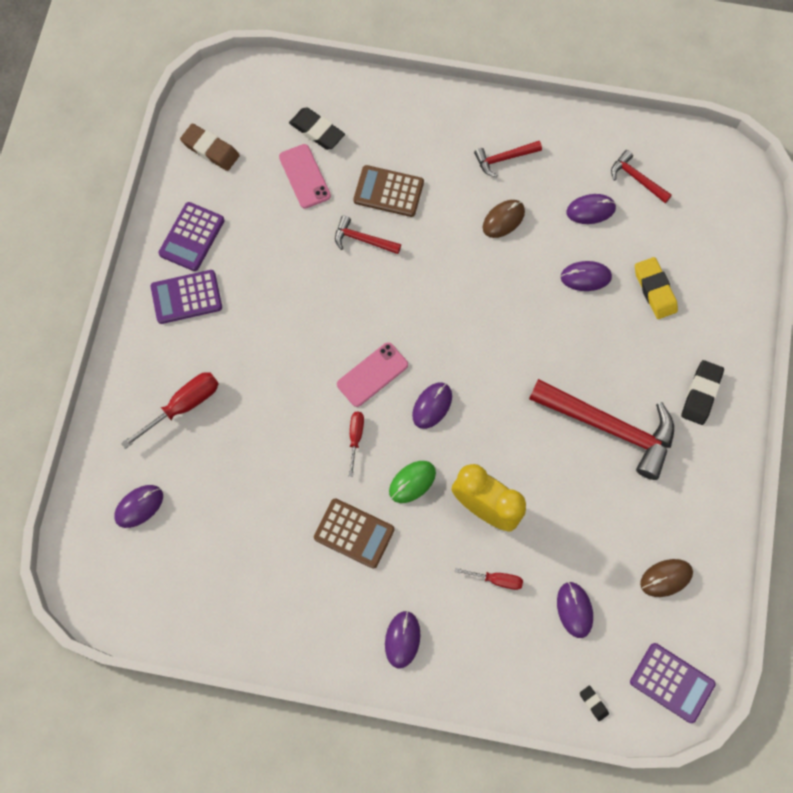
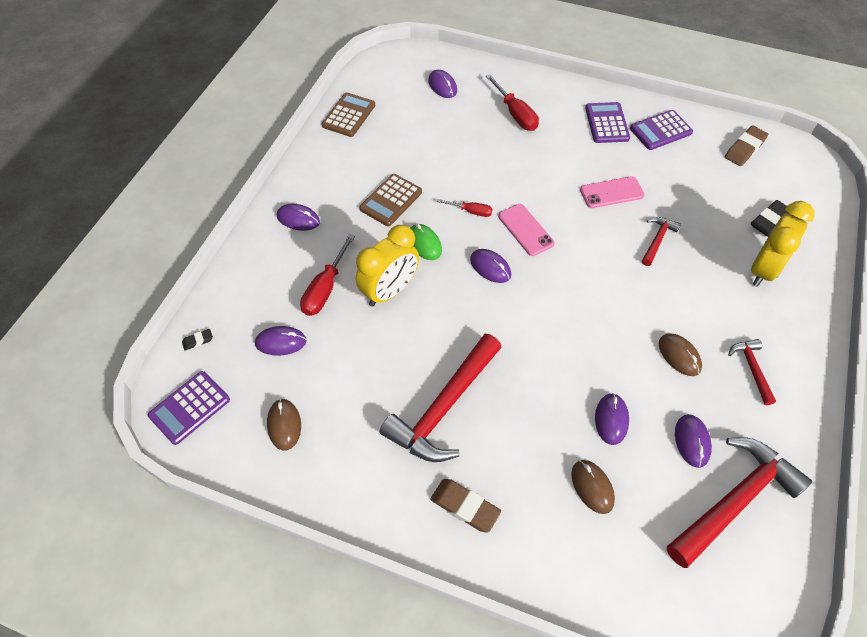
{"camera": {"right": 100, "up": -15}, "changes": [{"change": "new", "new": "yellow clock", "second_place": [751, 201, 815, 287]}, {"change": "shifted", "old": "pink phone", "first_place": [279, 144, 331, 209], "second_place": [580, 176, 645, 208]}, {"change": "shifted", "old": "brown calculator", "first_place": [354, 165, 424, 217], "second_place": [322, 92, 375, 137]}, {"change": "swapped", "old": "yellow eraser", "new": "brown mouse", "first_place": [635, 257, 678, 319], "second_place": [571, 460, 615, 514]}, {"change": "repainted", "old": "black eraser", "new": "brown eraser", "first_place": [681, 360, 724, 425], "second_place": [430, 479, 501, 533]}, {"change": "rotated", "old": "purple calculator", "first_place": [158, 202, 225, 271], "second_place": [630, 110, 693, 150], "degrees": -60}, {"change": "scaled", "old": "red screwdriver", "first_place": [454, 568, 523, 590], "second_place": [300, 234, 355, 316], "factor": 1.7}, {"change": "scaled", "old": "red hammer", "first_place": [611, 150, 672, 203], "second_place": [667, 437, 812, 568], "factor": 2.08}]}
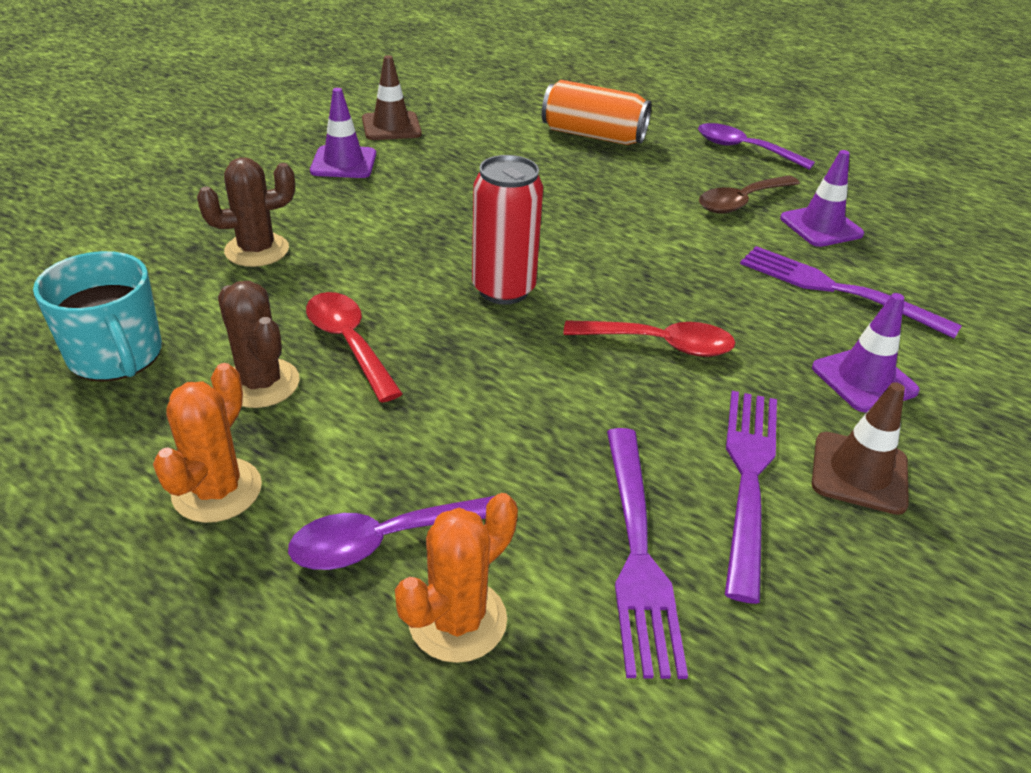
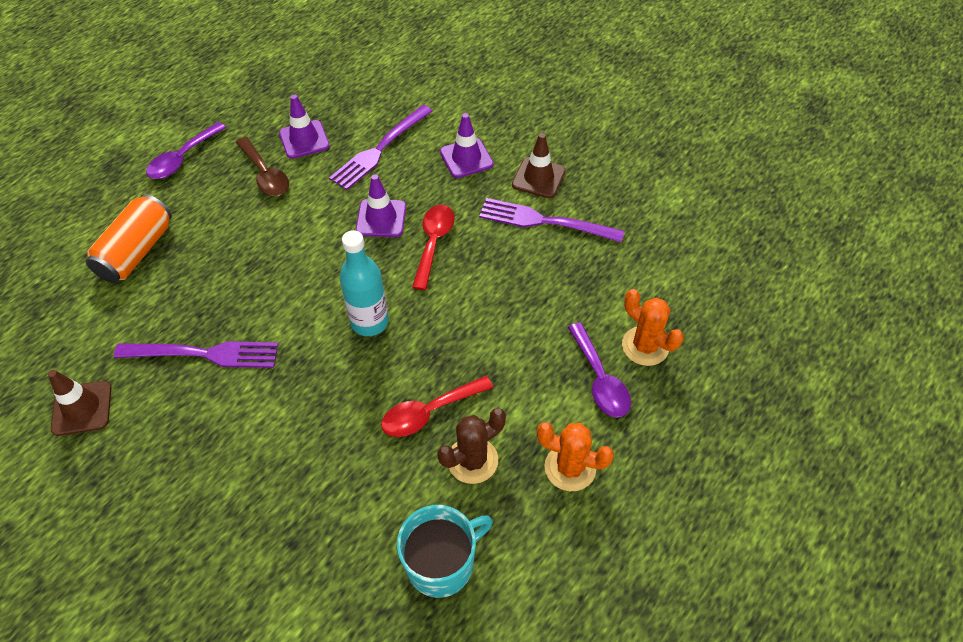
{"camera": {"right": -85, "up": 15}, "changes": [{"change": "gone", "old": "brown cactus", "first_place": [197, 157, 295, 267]}, {"change": "shifted", "old": "purple traffic cone", "first_place": [310, 88, 376, 178], "second_place": [356, 174, 406, 237]}, {"change": "shifted", "old": "purple fork", "first_place": [607, 428, 688, 679], "second_place": [114, 341, 279, 368]}, {"change": "swapped", "old": "red can", "new": "turquoise bottle", "first_place": [472, 155, 543, 305], "second_place": [340, 230, 389, 336]}]}
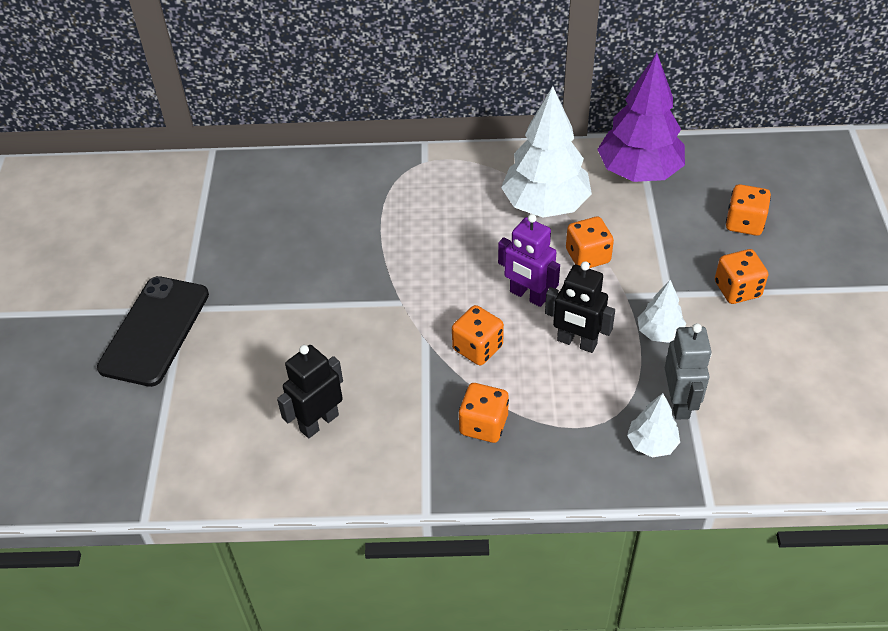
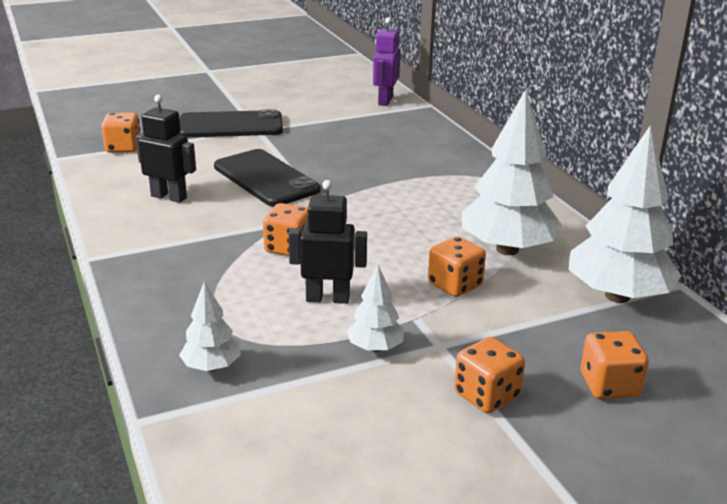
{"camera": {"right": 65, "up": -20}, "changes": [{"change": "gone", "old": "grey robot", "first_place": [665, 323, 712, 420]}, {"change": "new", "new": "black phone", "second_place": [214, 149, 321, 207]}, {"change": "shifted", "old": "orange dice", "first_place": [459, 383, 509, 443], "second_place": [101, 113, 140, 153]}, {"change": "shifted", "old": "purple robot", "first_place": [498, 214, 560, 307], "second_place": [373, 17, 400, 106]}, {"change": "repainted", "old": "purple tree", "new": "white tree", "first_place": [597, 53, 685, 182], "second_place": [568, 125, 681, 303]}, {"change": "rotated", "old": "black robot", "first_place": [545, 261, 615, 353], "second_place": [289, 180, 367, 304], "degrees": 90}]}
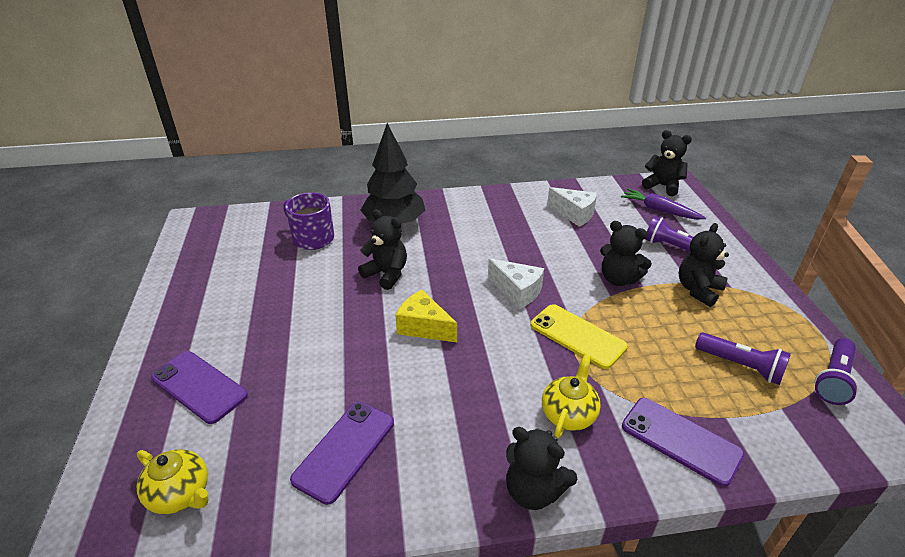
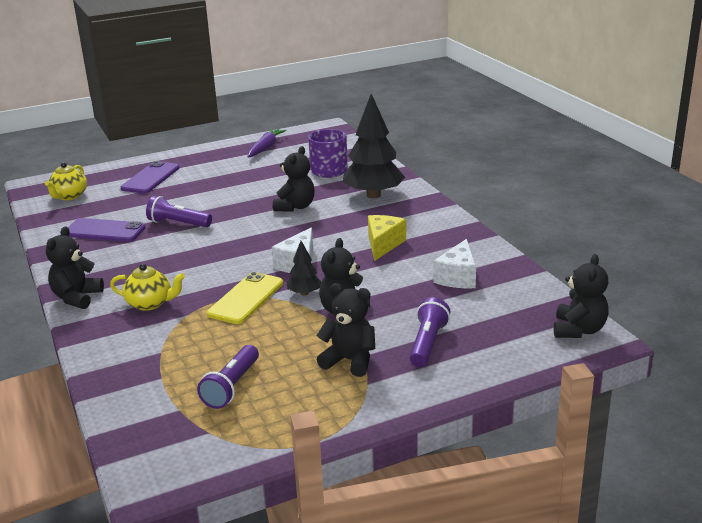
{"camera": {"right": 75, "up": -10}, "changes": [{"change": "gone", "old": "purple phone", "first_place": [622, 398, 744, 487]}, {"change": "new", "new": "black tree", "second_place": [286, 241, 322, 296]}, {"change": "shifted", "old": "yellow cheese", "first_place": [395, 290, 457, 342], "second_place": [368, 215, 406, 261]}, {"change": "shifted", "old": "purple carrot", "first_place": [621, 189, 706, 219], "second_place": [248, 128, 287, 158]}, {"change": "shifted", "old": "purple flashlight", "first_place": [815, 338, 859, 405], "second_place": [146, 196, 212, 227]}]}
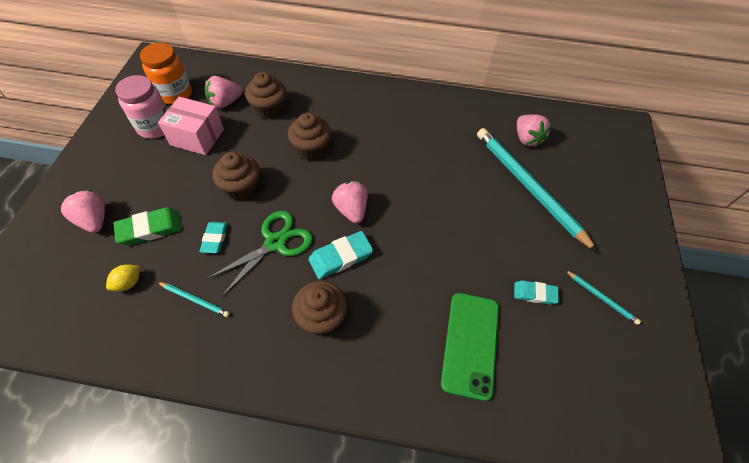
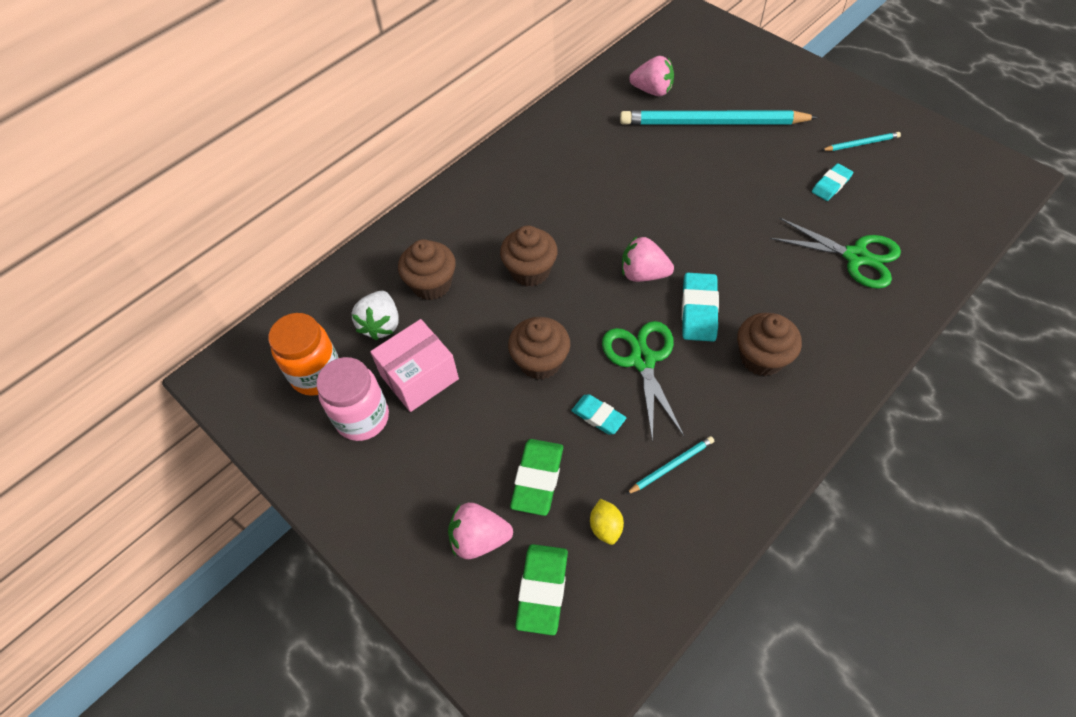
{"camera": {"right": -50, "up": 0}, "changes": [{"change": "new", "new": "green eraser", "second_place": [515, 544, 568, 635]}, {"change": "swapped", "old": "green phone", "new": "green scissors", "first_place": [441, 293, 499, 401], "second_place": [770, 217, 901, 289]}, {"change": "repainted", "old": "pink strawberry", "new": "white strawberry", "first_place": [205, 76, 243, 109], "second_place": [352, 291, 399, 340]}]}
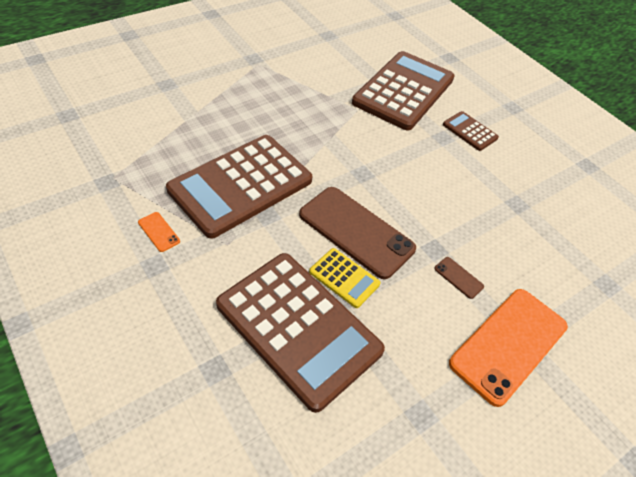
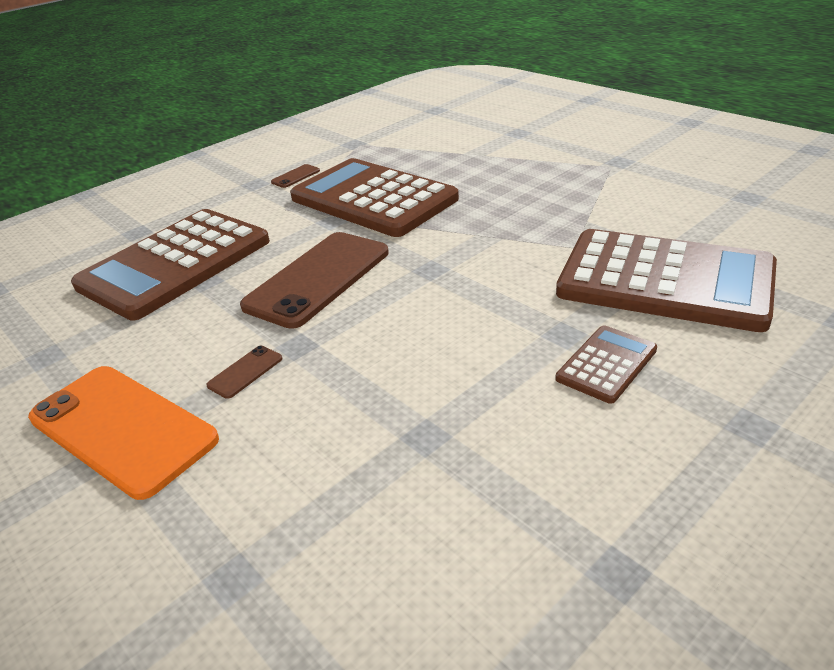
{"camera": {"right": 90, "up": -15}, "changes": [{"change": "gone", "old": "yellow calculator", "first_place": [309, 248, 381, 308]}, {"change": "repainted", "old": "orange phone", "new": "brown phone", "first_place": [138, 212, 180, 252], "second_place": [271, 164, 320, 188]}]}
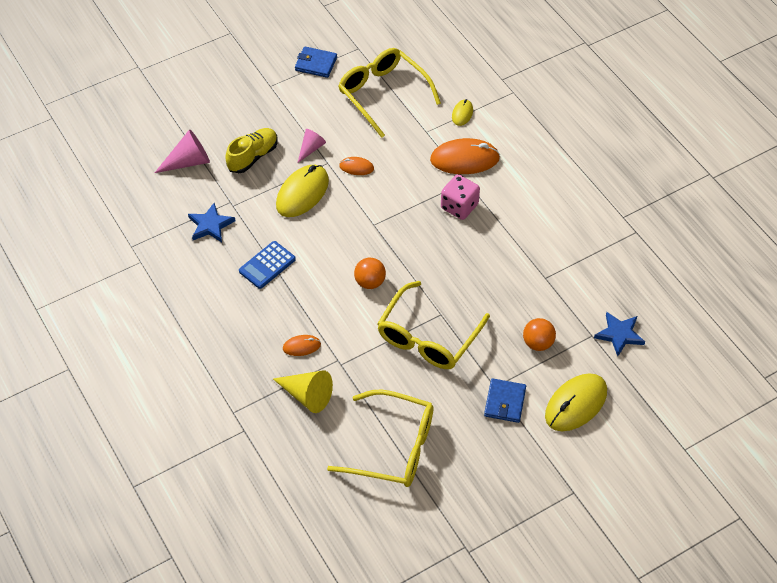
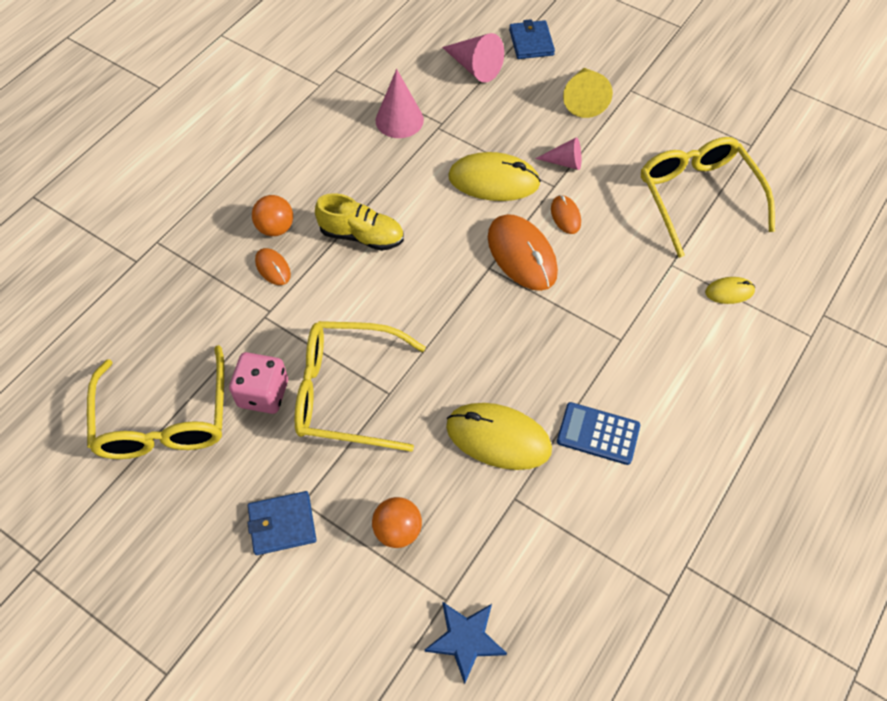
{"camera": {"right": 65, "up": 5}, "changes": [{"change": "shifted", "old": "yellow shoe", "first_place": [225, 128, 278, 173], "second_place": [315, 193, 404, 251]}, {"change": "shifted", "old": "blue calculator", "first_place": [239, 241, 296, 289], "second_place": [557, 402, 640, 465]}, {"change": "shifted", "old": "yellow cone", "first_place": [273, 370, 333, 413], "second_place": [563, 68, 613, 118]}, {"change": "shifted", "old": "blue wallet", "first_place": [295, 46, 337, 78], "second_place": [509, 19, 555, 59]}, {"change": "shifted", "old": "orange ball", "first_place": [354, 258, 386, 289], "second_place": [252, 195, 293, 236]}, {"change": "shifted", "old": "orange mouse", "first_place": [430, 138, 500, 174], "second_place": [488, 214, 558, 291]}, {"change": "shifted", "old": "pink dice", "first_place": [441, 174, 480, 220], "second_place": [229, 352, 288, 414]}, {"change": "shifted", "old": "yellow mouse", "first_place": [545, 373, 607, 431], "second_place": [446, 403, 552, 470]}, {"change": "swapped", "old": "blue star", "new": "pink cone", "first_place": [188, 203, 235, 242], "second_place": [376, 69, 424, 138]}, {"change": "rotated", "old": "yellow glasses", "first_place": [339, 48, 441, 138], "second_place": [641, 137, 775, 258], "degrees": -45}]}
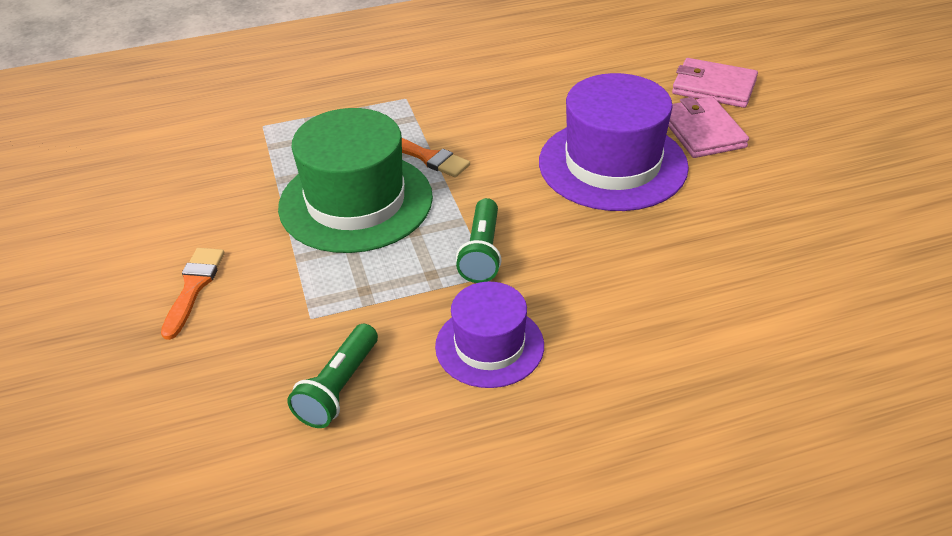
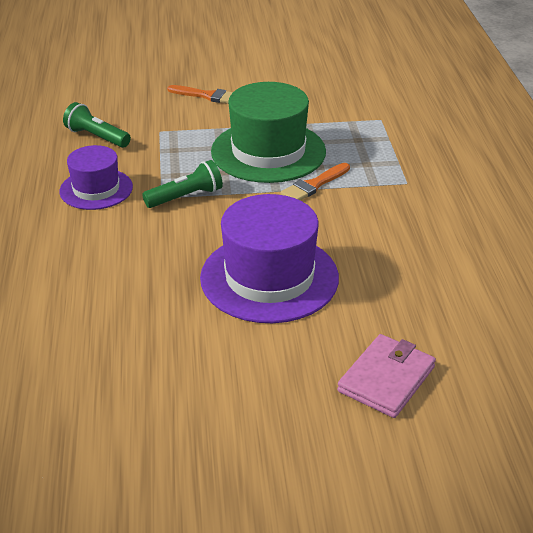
{"camera": {"right": 100, "up": -5}, "changes": [{"change": "gone", "old": "pink wallet", "first_place": [668, 97, 749, 158]}, {"change": "rotated", "old": "green flashlight", "first_place": [456, 198, 502, 283], "second_place": [142, 160, 223, 208], "degrees": 135}]}
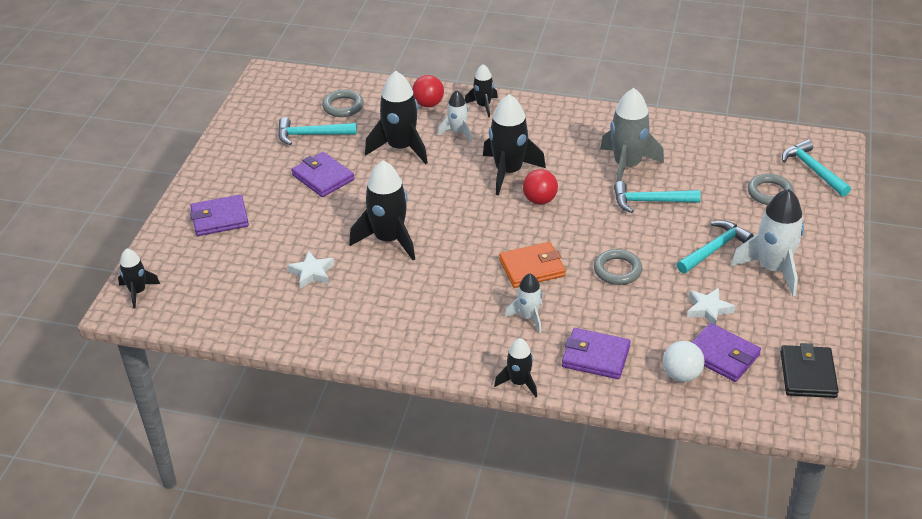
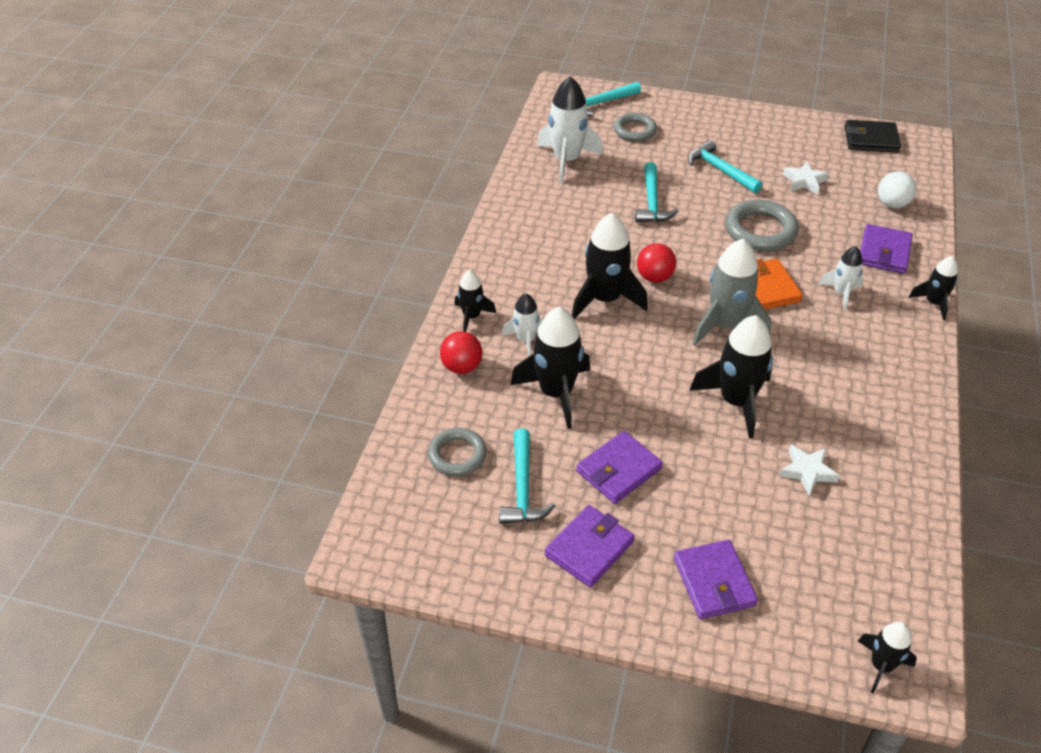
{"camera": {"right": -90, "up": 5}, "changes": [{"change": "shifted", "old": "grey rocket", "first_place": [600, 88, 664, 182], "second_place": [692, 239, 771, 346]}, {"change": "shifted", "old": "purple wallet", "first_place": [692, 323, 761, 382], "second_place": [545, 505, 635, 587]}, {"change": "shifted", "old": "white rocket", "first_place": [731, 188, 804, 296], "second_place": [537, 76, 603, 184]}, {"change": "scaled", "old": "grey ring", "first_place": [594, 249, 642, 285], "second_place": [725, 200, 799, 251], "factor": 1.51}]}
